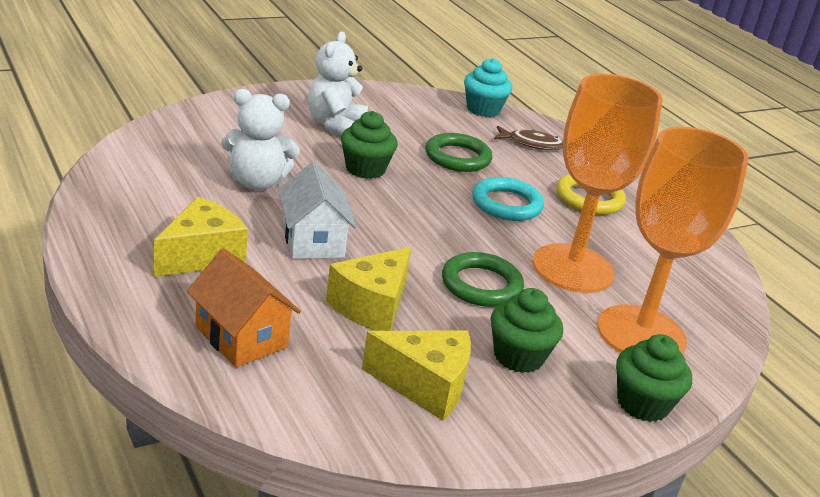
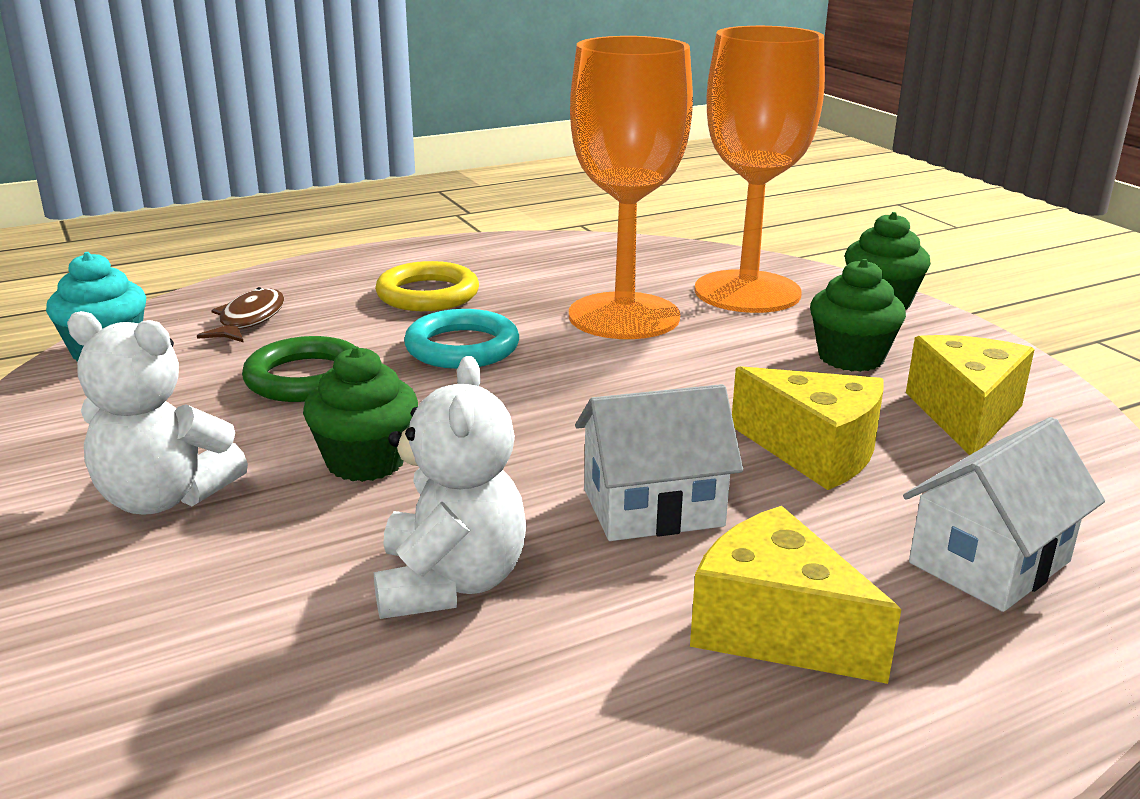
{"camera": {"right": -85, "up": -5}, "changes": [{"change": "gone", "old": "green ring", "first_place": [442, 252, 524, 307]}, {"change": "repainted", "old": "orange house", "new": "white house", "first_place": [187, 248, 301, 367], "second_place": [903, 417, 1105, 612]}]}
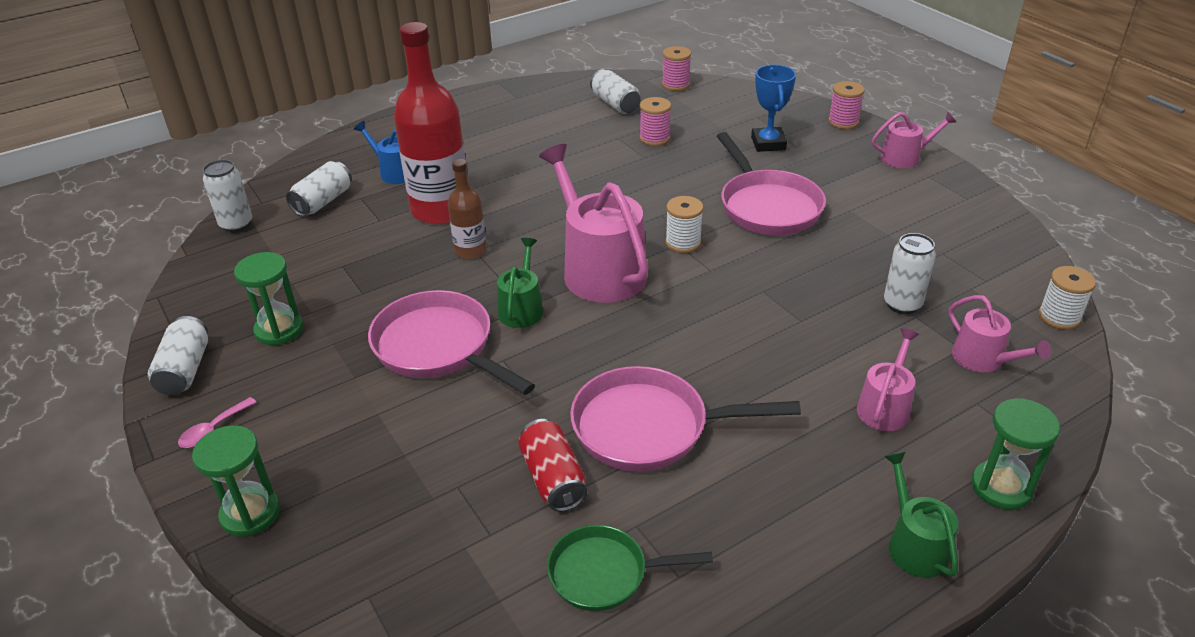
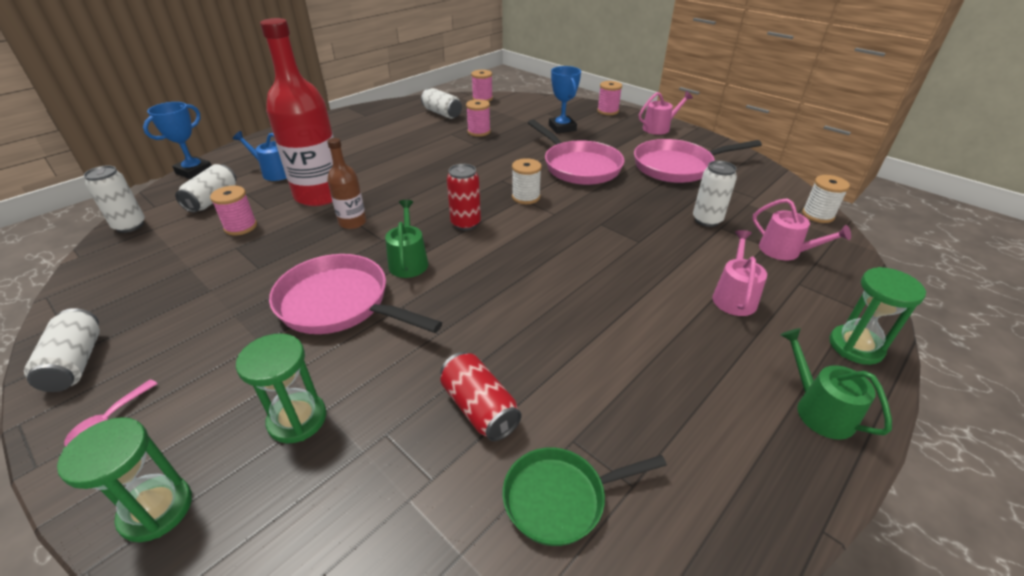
{"camera": {"right": -15, "up": 0}, "changes": [{"change": "new", "new": "blue trophy", "second_place": [143, 102, 212, 179]}, {"change": "new", "new": "pink spool", "second_place": [210, 186, 257, 236]}, {"change": "shifted", "old": "green hourglass", "first_place": [234, 252, 303, 345], "second_place": [236, 333, 326, 444]}, {"change": "shifted", "old": "pink pan", "first_place": [570, 366, 801, 471], "second_place": [634, 139, 762, 183]}, {"change": "swapped", "old": "pink watering can", "new": "red can", "first_place": [539, 144, 648, 303], "second_place": [447, 164, 481, 231]}]}
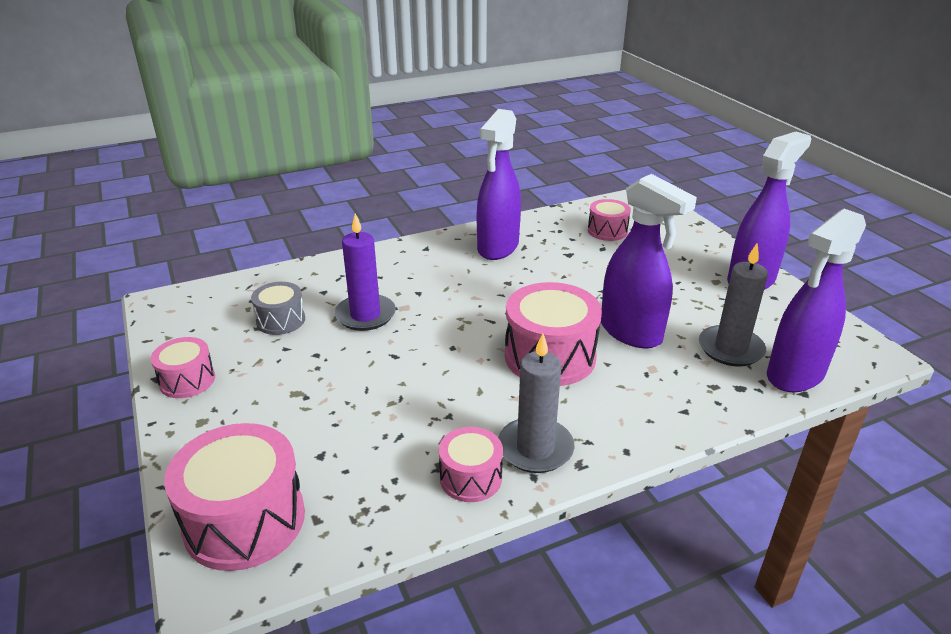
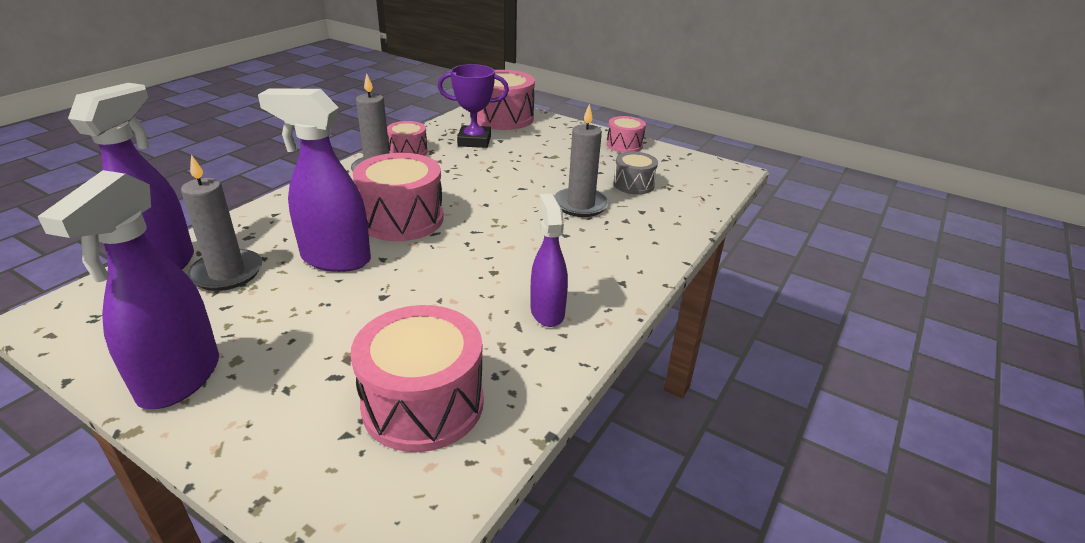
{"camera": {"right": 145, "up": 0}, "changes": [{"change": "new", "new": "purple trophy", "second_place": [438, 64, 509, 148]}, {"change": "repainted", "old": "purple candle", "new": "grey candle", "first_place": [334, 213, 396, 331], "second_place": [554, 104, 609, 217]}, {"change": "scaled", "old": "purple spray bottle", "first_place": [477, 109, 521, 260], "second_place": [531, 194, 568, 327], "factor": 0.65}, {"change": "scaled", "old": "pink drum", "first_place": [588, 199, 631, 241], "second_place": [351, 305, 484, 452], "factor": 1.78}]}
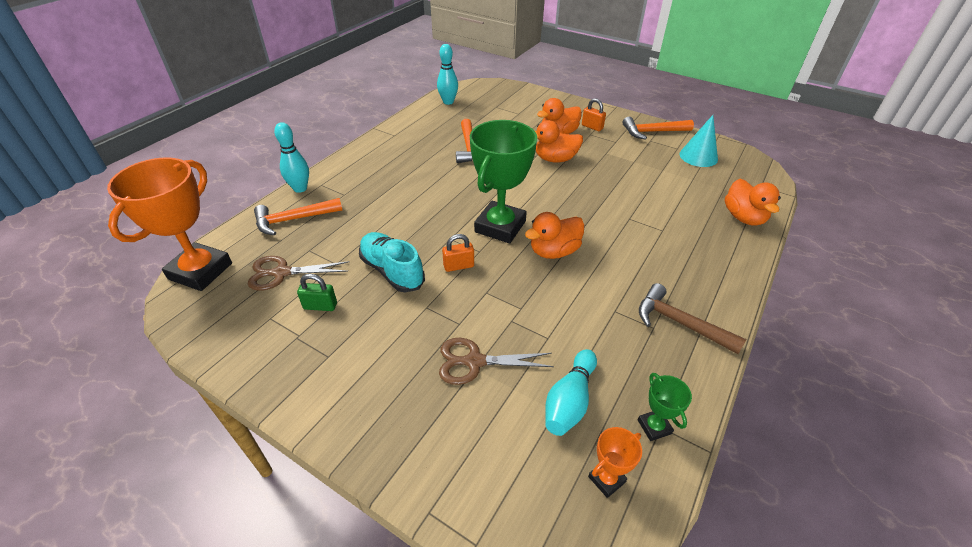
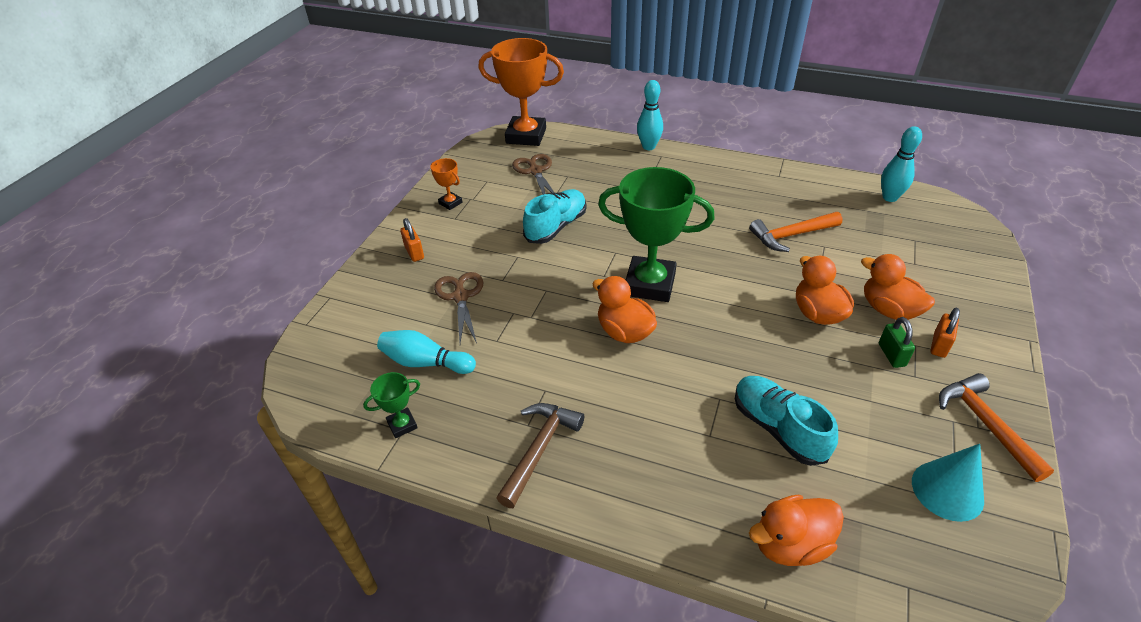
{"camera": {"right": 80, "up": 0}, "changes": [{"change": "gone", "old": "orange hammer", "first_place": [254, 198, 342, 235]}, {"change": "new", "new": "turquoise shoe", "second_place": [735, 376, 838, 466]}, {"change": "shifted", "old": "green padlock", "first_place": [297, 274, 337, 311], "second_place": [879, 317, 915, 368]}, {"change": "shifted", "old": "orange padlock", "first_place": [442, 234, 474, 272], "second_place": [400, 218, 424, 262]}, {"change": "shifted", "old": "orange trophy", "first_place": [588, 427, 642, 498], "second_place": [430, 158, 462, 210]}]}
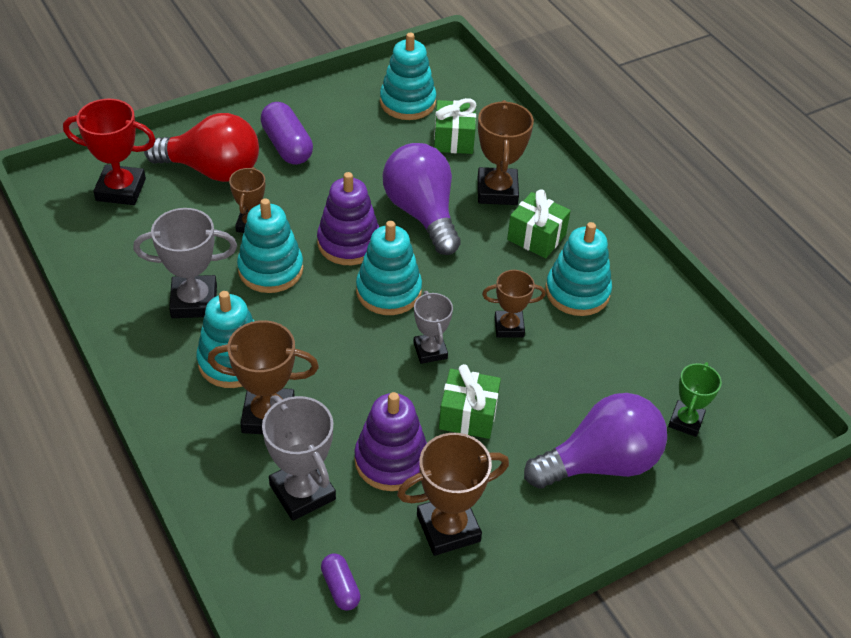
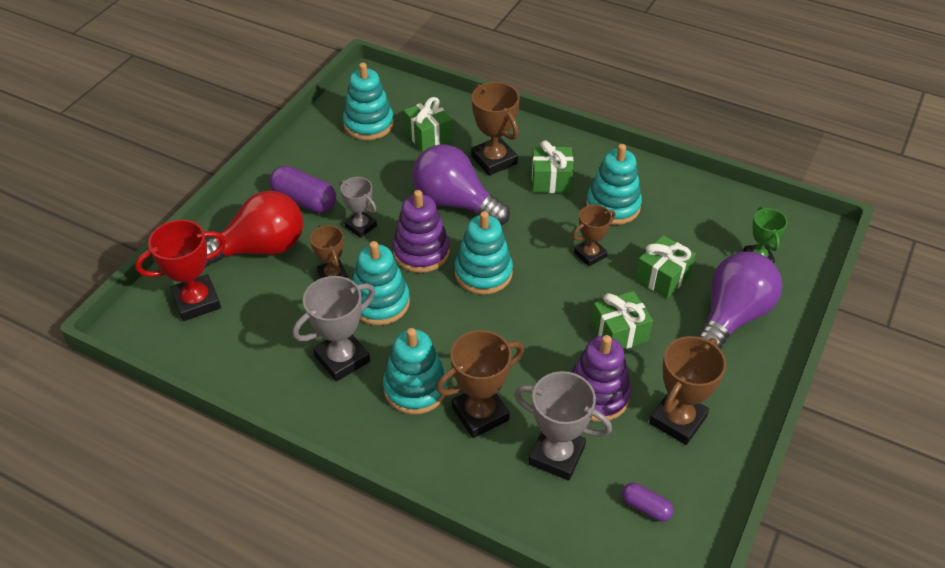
{"camera": {"right": -30, "up": 0}, "changes": [{"change": "new", "new": "green gift", "second_place": [635, 235, 696, 299]}, {"change": "shifted", "old": "grey trophy", "first_place": [413, 291, 453, 364], "second_place": [339, 177, 377, 238]}]}
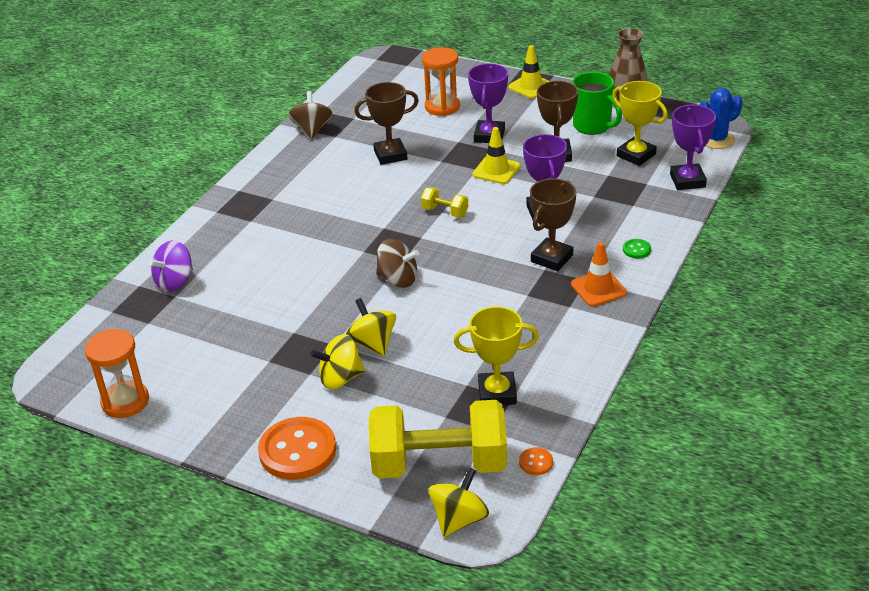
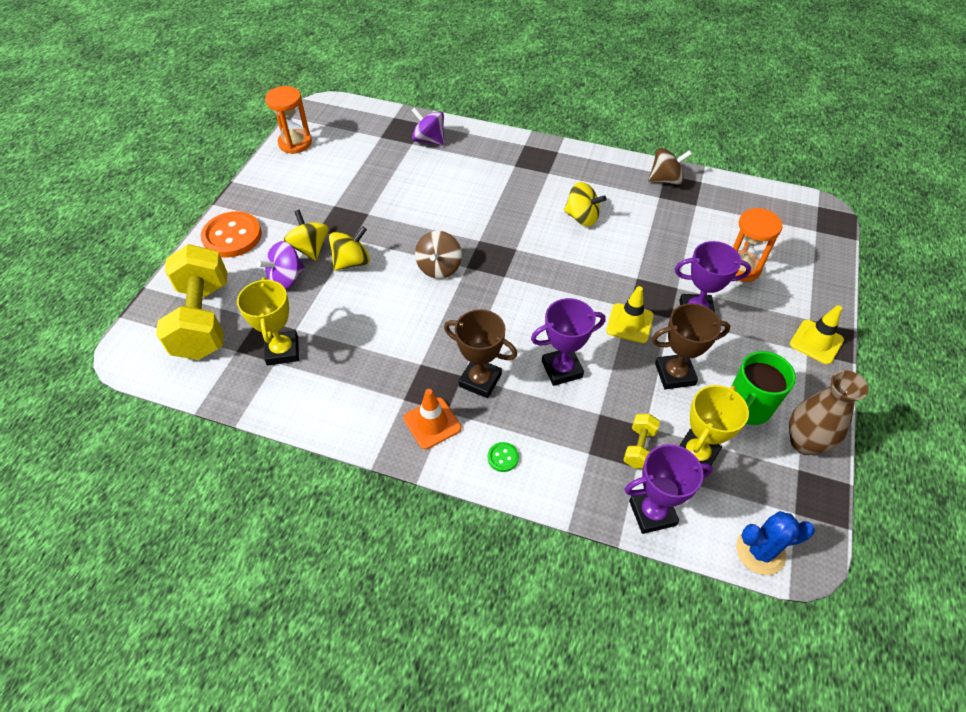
{"camera": {"right": 80, "up": 15}, "changes": [{"change": "gone", "old": "brown trophy", "first_place": [354, 82, 419, 165]}, {"change": "gone", "old": "orange button", "first_place": [519, 447, 553, 475]}, {"change": "new", "new": "purple spinning top", "second_place": [257, 241, 305, 289]}, {"change": "shifted", "old": "yellow dumbbell", "first_place": [421, 187, 468, 217], "second_place": [623, 414, 660, 469]}, {"change": "shifted", "old": "yellow spinning top", "first_place": [429, 467, 489, 537], "second_place": [564, 182, 606, 227]}, {"change": "rotated", "old": "blue cactus", "first_place": [699, 88, 742, 149], "second_place": [736, 511, 815, 575], "degrees": -60}]}
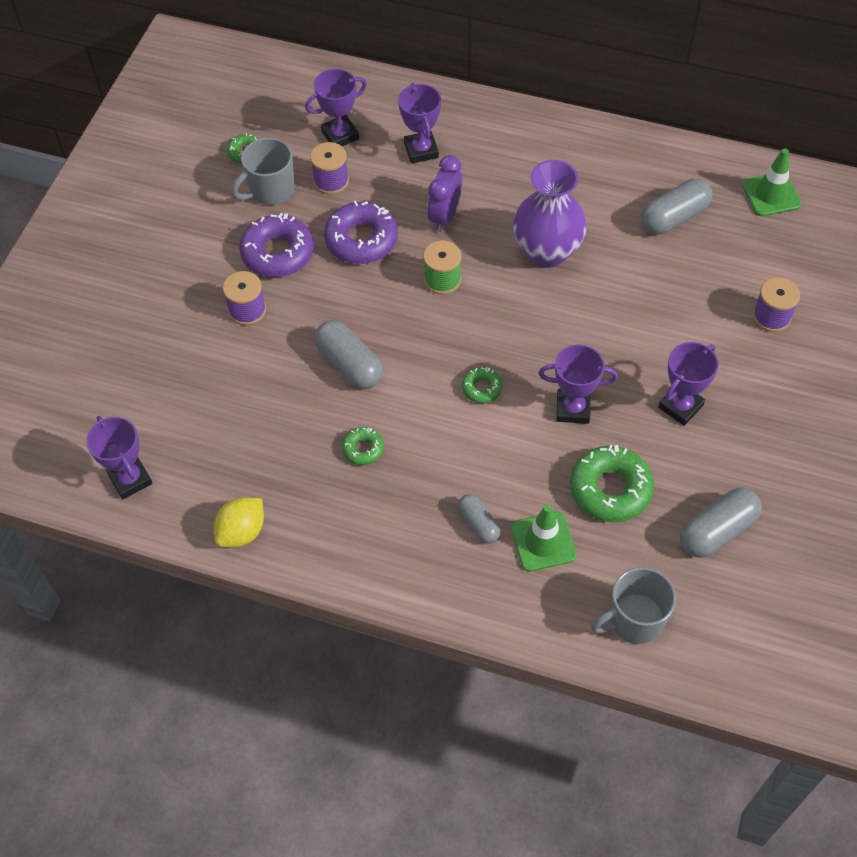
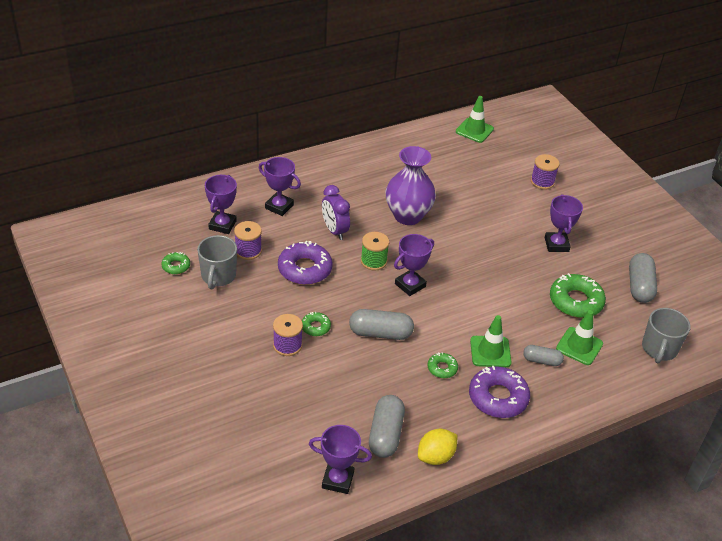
{"camera": {"right": -50, "up": -15}, "changes": [{"change": "new", "new": "green traffic cone", "second_place": [470, 315, 512, 367]}, {"change": "shifted", "old": "purple donut", "first_place": [239, 213, 314, 277], "second_place": [469, 366, 530, 418]}, {"change": "shifted", "old": "green donut", "first_place": [462, 367, 503, 403], "second_place": [302, 312, 331, 336]}, {"change": "shifted", "old": "purple trophy", "first_place": [539, 344, 618, 424], "second_place": [394, 234, 434, 296]}, {"change": "shifted", "old": "grey capsule", "first_place": [641, 178, 713, 235], "second_place": [369, 395, 405, 458]}, {"change": "rotated", "old": "yellow lemon", "first_place": [214, 497, 264, 548], "second_place": [418, 429, 457, 465], "degrees": 60}]}
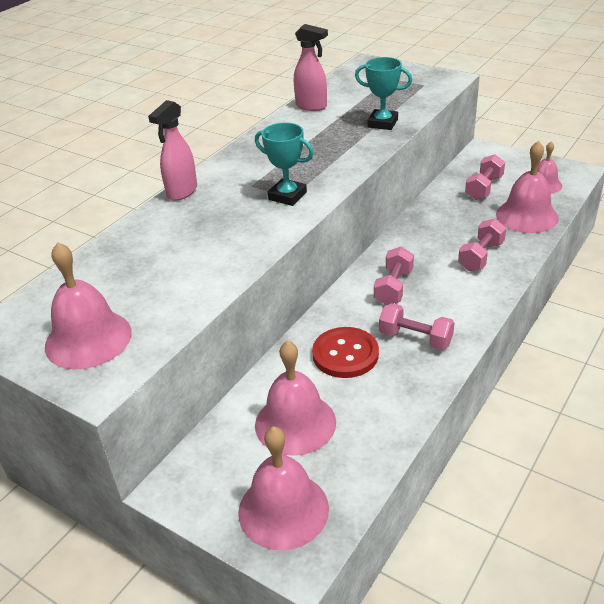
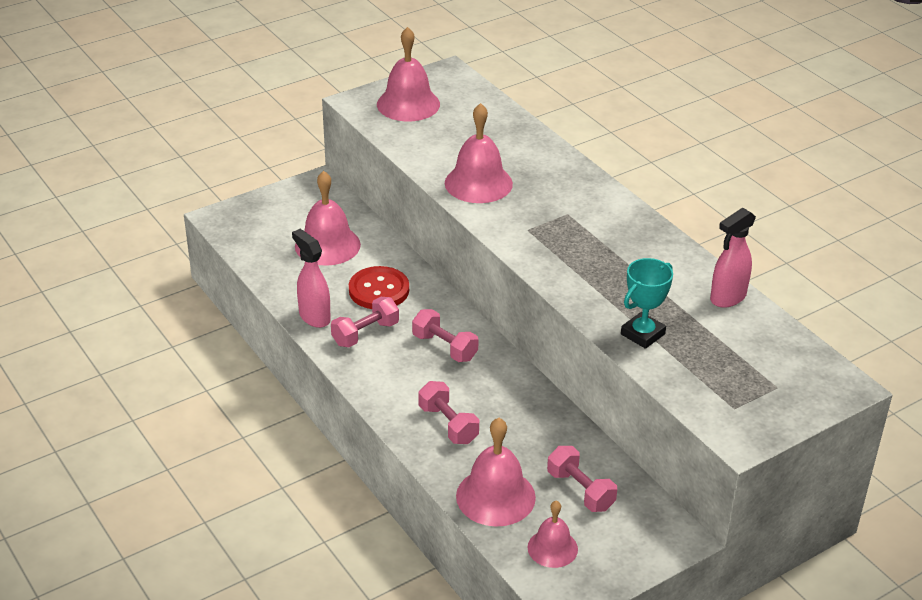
{"camera": {"right": 110, "up": 0}, "changes": [{"change": "gone", "old": "turquoise trophy", "first_place": [255, 122, 314, 206]}, {"change": "shifted", "old": "pink spray bottle", "first_place": [148, 100, 197, 201], "second_place": [292, 229, 331, 328]}, {"change": "shifted", "old": "pink bell", "first_place": [238, 426, 329, 550], "second_place": [445, 103, 513, 203]}]}
